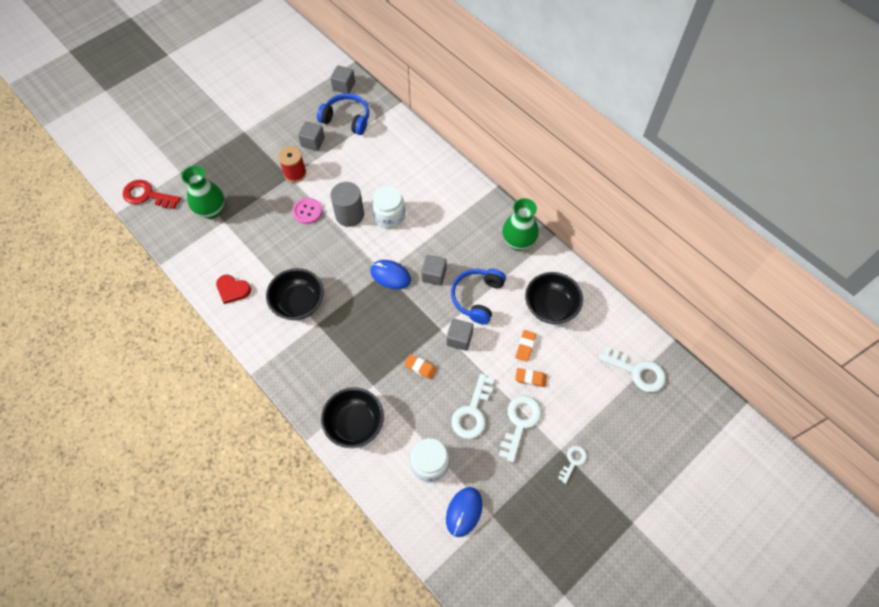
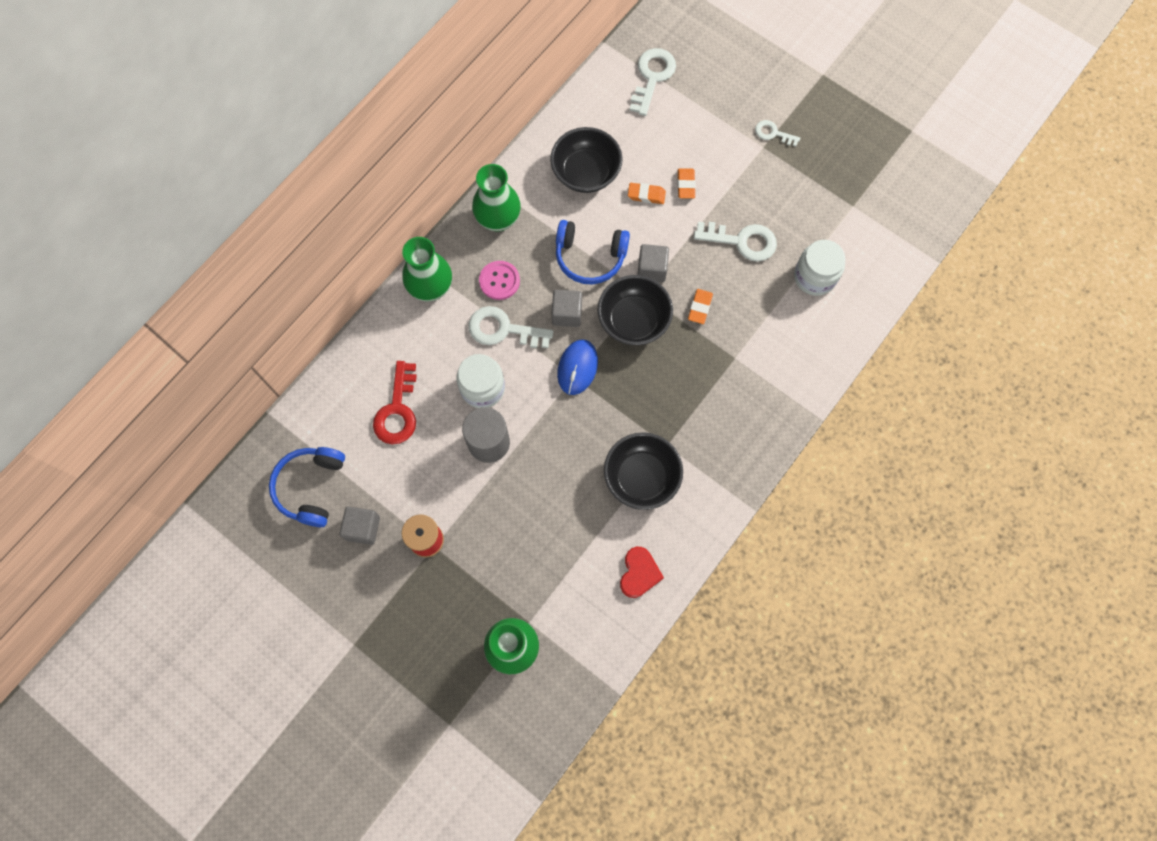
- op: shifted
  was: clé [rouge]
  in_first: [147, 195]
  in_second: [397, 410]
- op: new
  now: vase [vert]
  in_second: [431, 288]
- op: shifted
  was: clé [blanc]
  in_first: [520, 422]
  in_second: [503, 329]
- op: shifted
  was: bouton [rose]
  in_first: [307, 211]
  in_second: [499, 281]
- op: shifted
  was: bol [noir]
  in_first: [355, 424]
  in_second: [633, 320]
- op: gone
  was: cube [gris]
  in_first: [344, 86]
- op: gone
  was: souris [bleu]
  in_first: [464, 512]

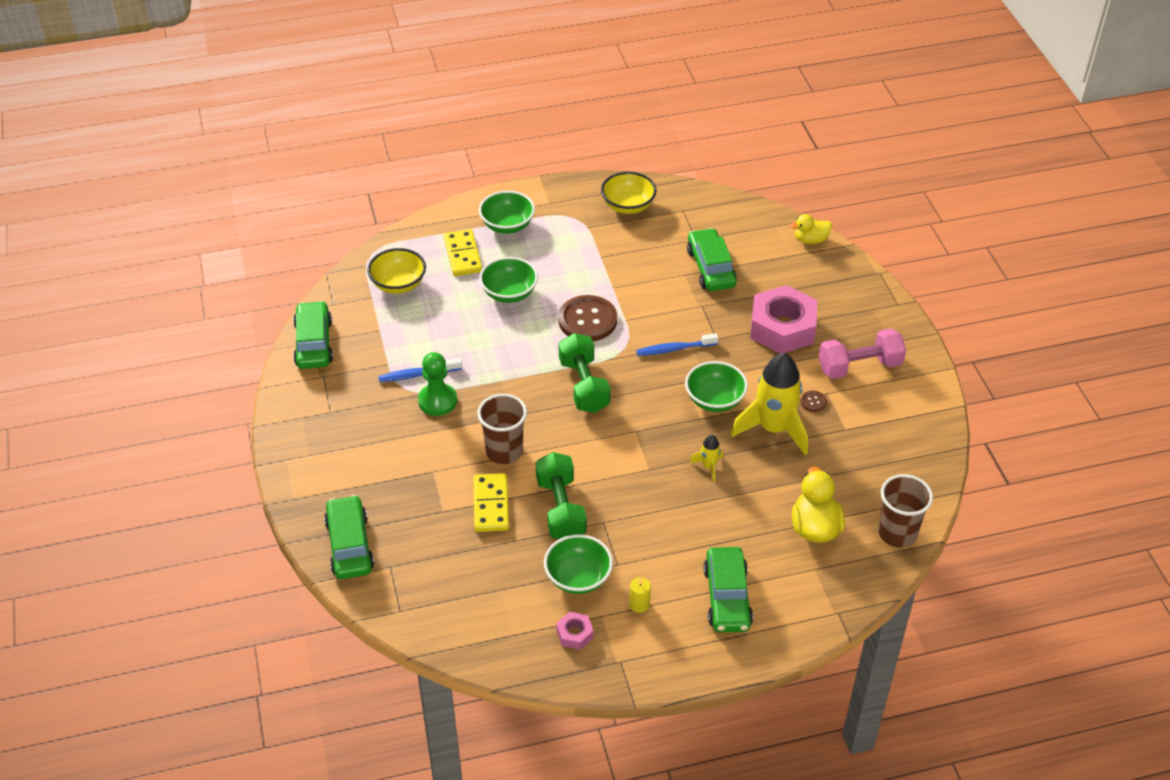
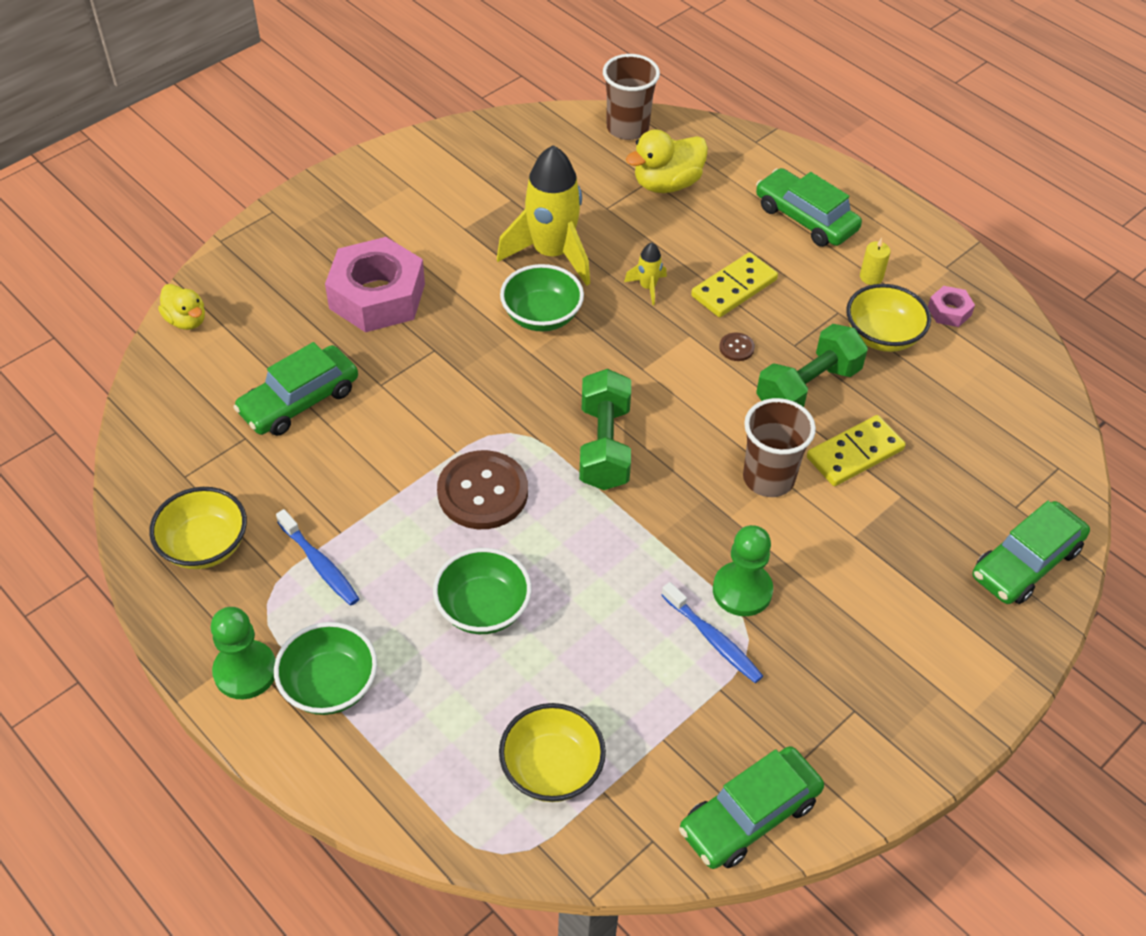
- op: new
  now: pion [vert]
  in_second: [245, 671]
- op: shifted
  was: brosse à dents [bleu]
  in_first: [674, 349]
  in_second: [320, 564]
- op: rotated
  was: haltère [vert]
  in_first: [584, 386]
  in_second: [604, 446]
  clockwise: -45
- op: shifted
  was: domino [jaune]
  in_first: [463, 255]
  in_second: [734, 288]
- op: shifted
  was: bouton [marron]
  in_first: [813, 402]
  in_second: [736, 348]
- op: rotated
  was: voiture [vert]
  in_first: [727, 597]
  in_second: [805, 218]
  clockwise: -105
- op: repainted
  was: bol [vert]
  now: bol [jaune]
  in_first: [578, 577]
  in_second: [882, 336]
- op: gone
  was: haltère [rose]
  in_first: [859, 366]

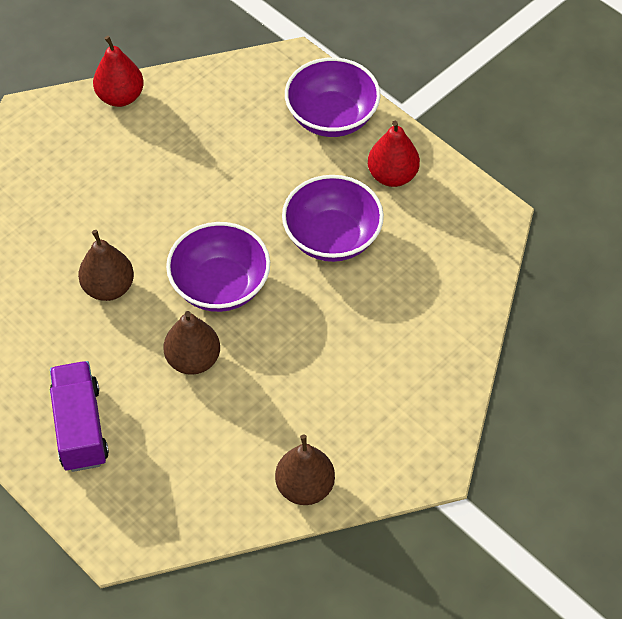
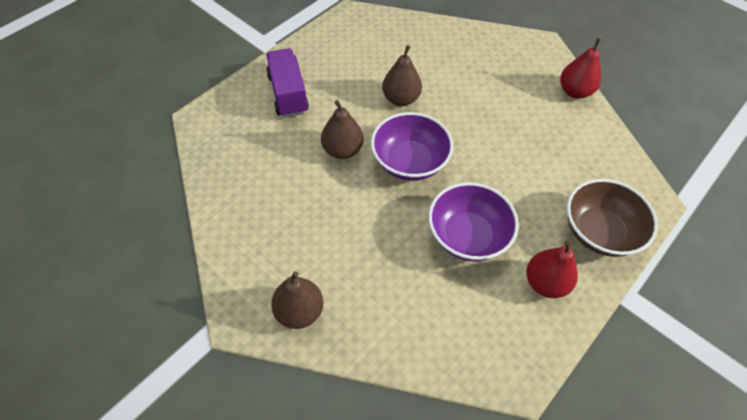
- op: rotated
  was: camion [violet]
  in_first: [80, 427]
  in_second: [288, 94]
  clockwise: -90
- op: shifted
  was: poire [marron]
  in_first: [305, 487]
  in_second: [299, 311]
- op: repainted
  was: bol [violet]
  now: bol [marron]
  in_first: [332, 117]
  in_second: [599, 232]

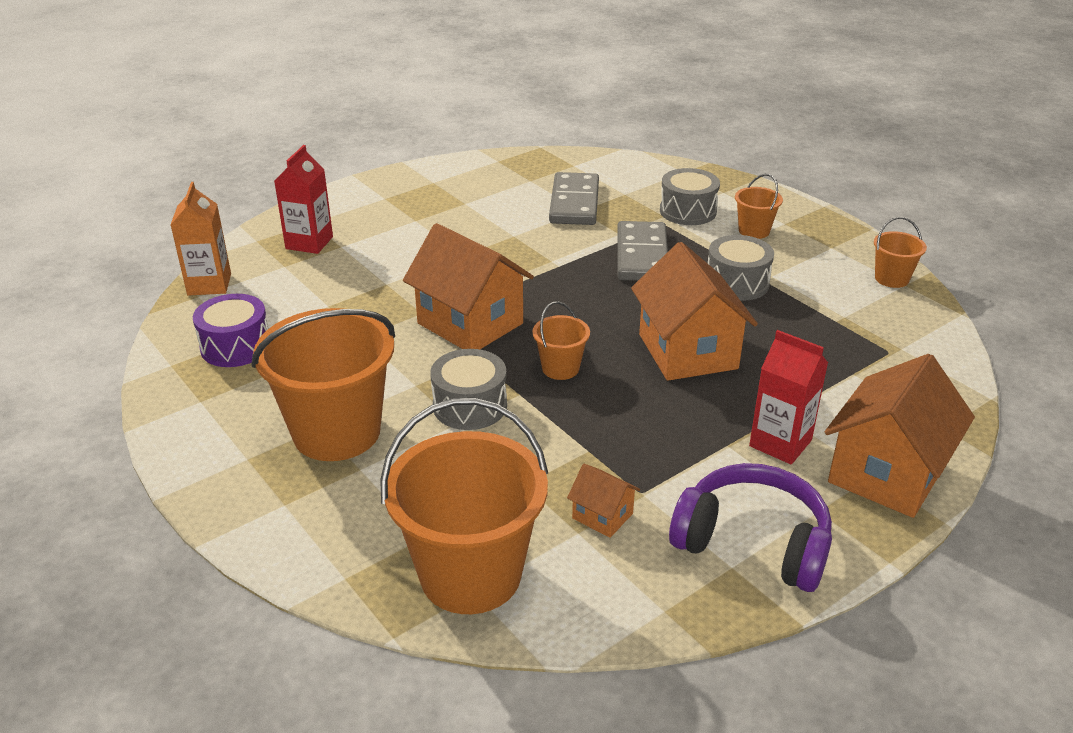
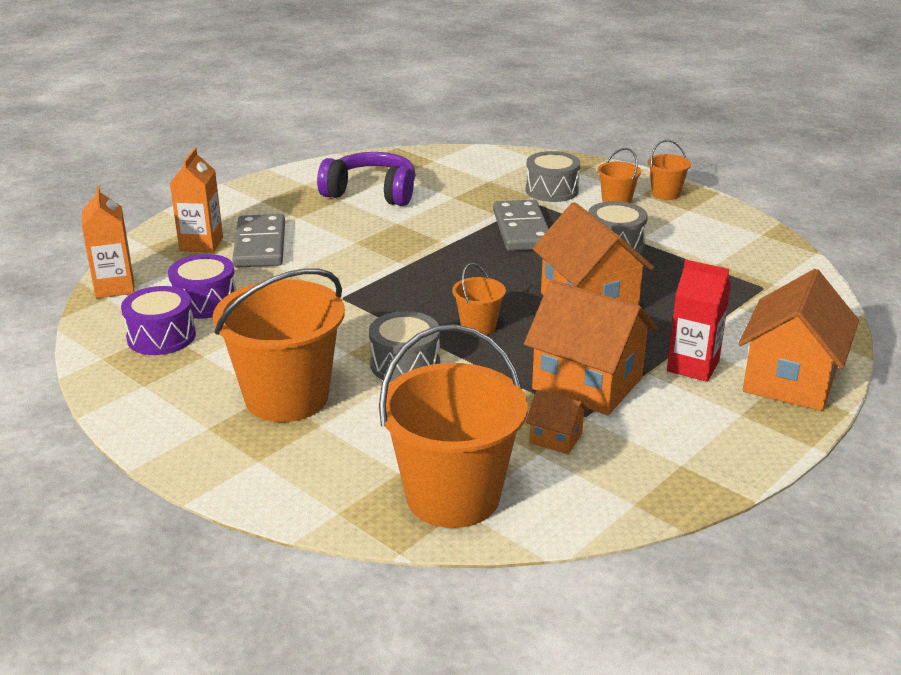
- op: new
  now: tambour [violet]
  in_second: [205, 302]
- op: repainted
  was: brique de lait [rouge]
  now: brique de lait [orange]
  in_first: [309, 243]
  in_second: [201, 244]
- op: shifted
  was: domino [gris]
  in_first: [574, 203]
  in_second: [260, 245]
- op: shifted
  was: casque audio [violet]
  in_first: [752, 543]
  in_second: [371, 193]
- op: shifted
  was: maison [orange]
  in_first: [470, 323]
  in_second: [587, 384]
- op: shifted
  was: seau [orange]
  in_first: [891, 279]
  in_second: [665, 194]

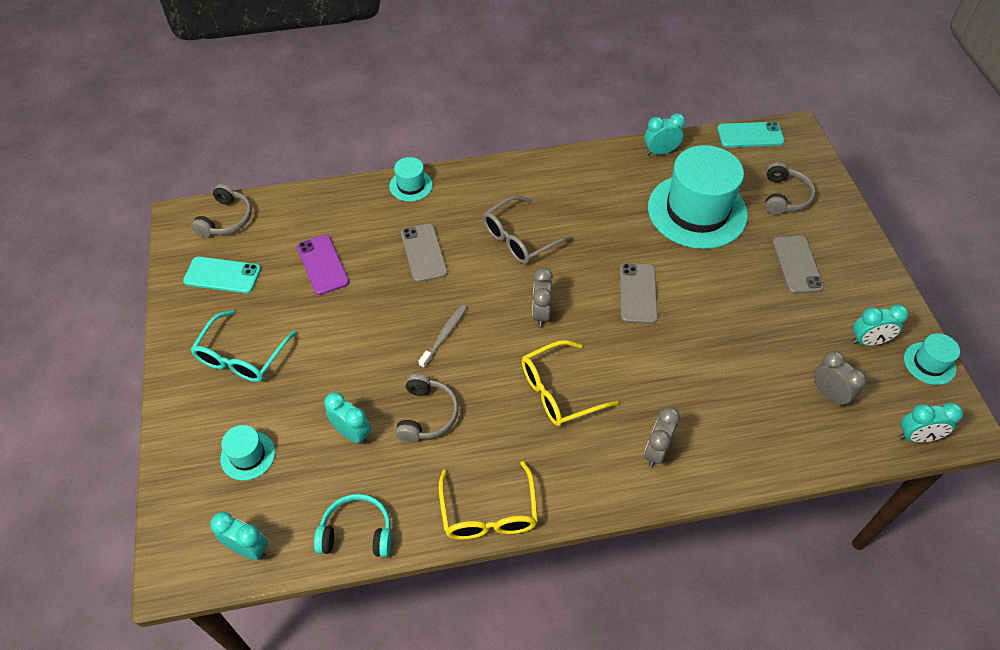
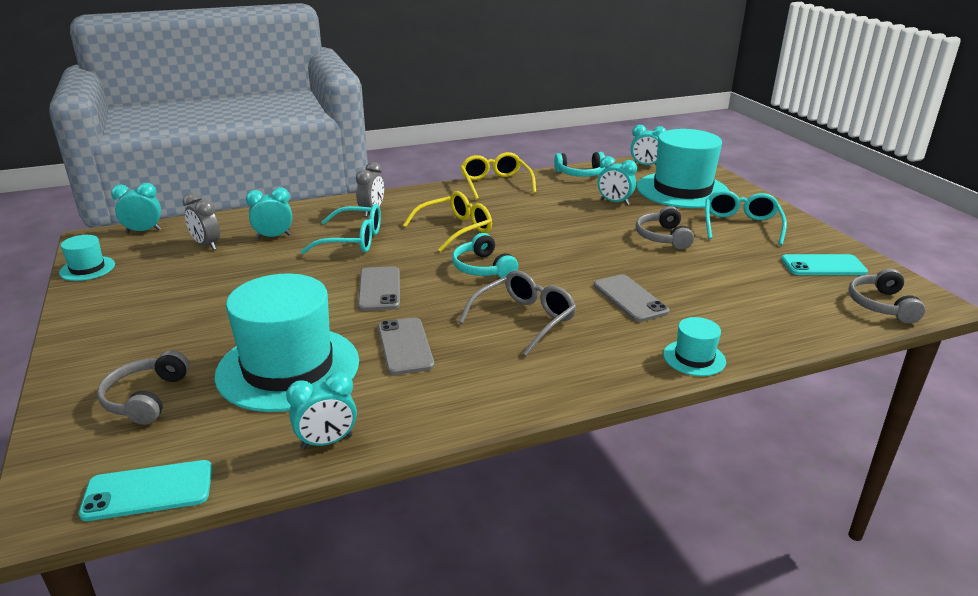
- op: shifted
  was: réveil [turquoise]
  in_first: [868, 341]
  in_second: [273, 237]
- op: new
  now: lunettes [turquoise]
  in_second: [353, 240]
- op: shifted
  was: téléphone [gris]
  in_first: [797, 264]
  in_second: [405, 346]
- op: swapped
  was: réveil [gris]
  now: casque audio [turquoise]
  in_first: [541, 313]
  in_second: [482, 268]
- op: shifted
  was: casque audio [gris]
  in_first: [427, 415]
  in_second: [662, 237]
- op: scaled
  was: chapeau [turquoise]
  in_first: [248, 455]
  in_second: [682, 190]
  ratio: 2.23
- op: gone
  was: téléphone [violet]
  in_first: [322, 265]
- op: gone
  was: brosse à dents [gris]
  in_first: [444, 335]

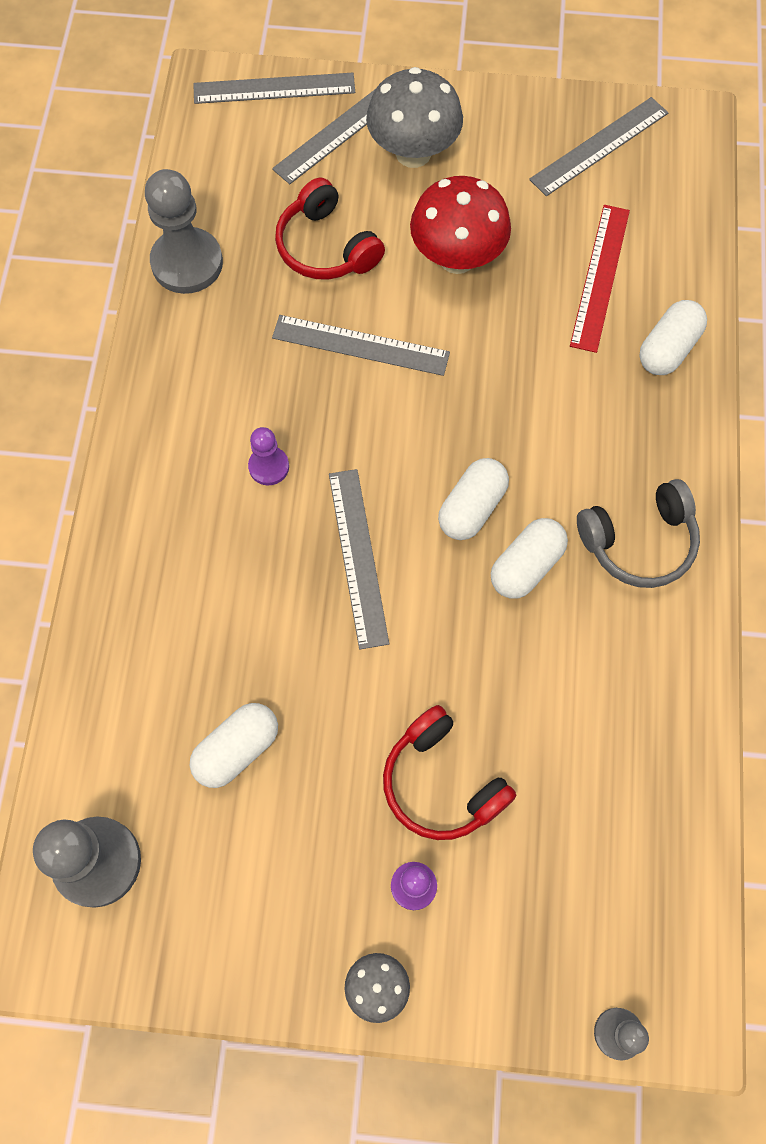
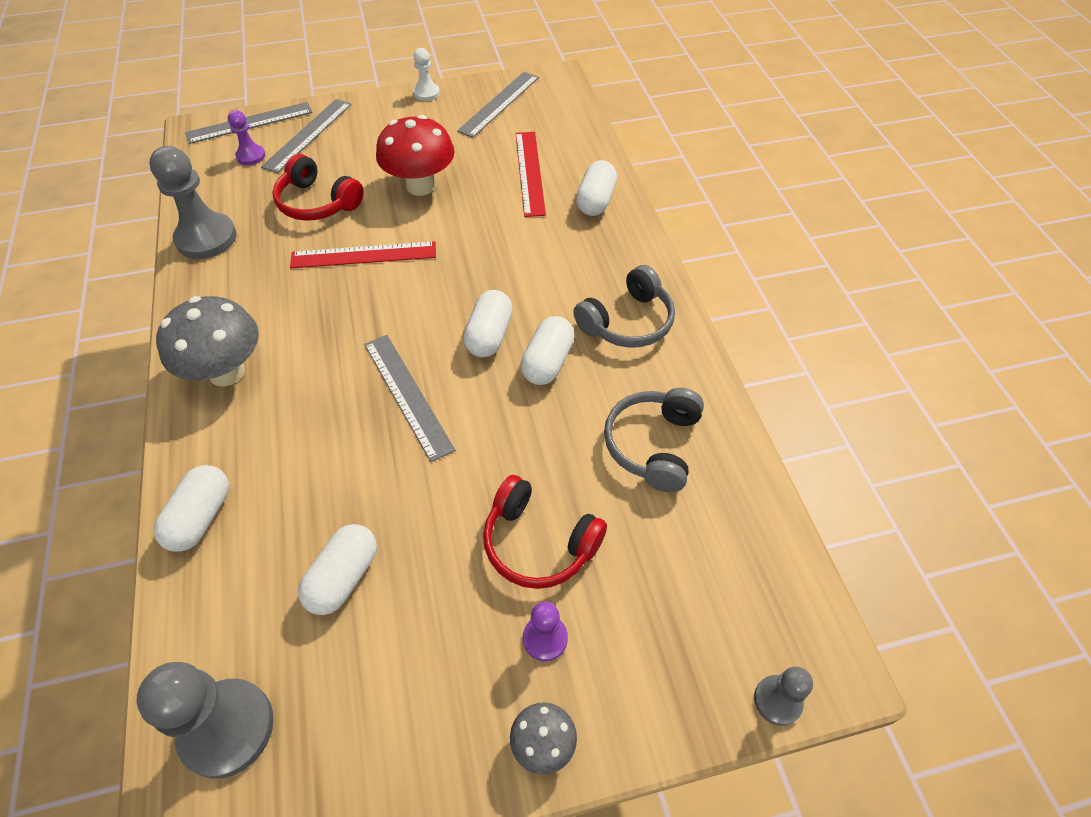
- op: new
  now: gélule [blanc]
  in_second: [201, 517]
- op: shifted
  was: champignon [gris]
  in_first: [413, 153]
  in_second: [226, 372]
- op: shifted
  was: pion [violet]
  in_first: [269, 466]
  in_second: [251, 156]
- op: repainted
  was: règle [gris]
  now: règle [rouge]
  in_first: [360, 345]
  in_second: [364, 255]
- op: new
  now: pion [blanc]
  in_second: [426, 93]
- op: new
  now: casque audio [gris]
  in_second: [653, 445]

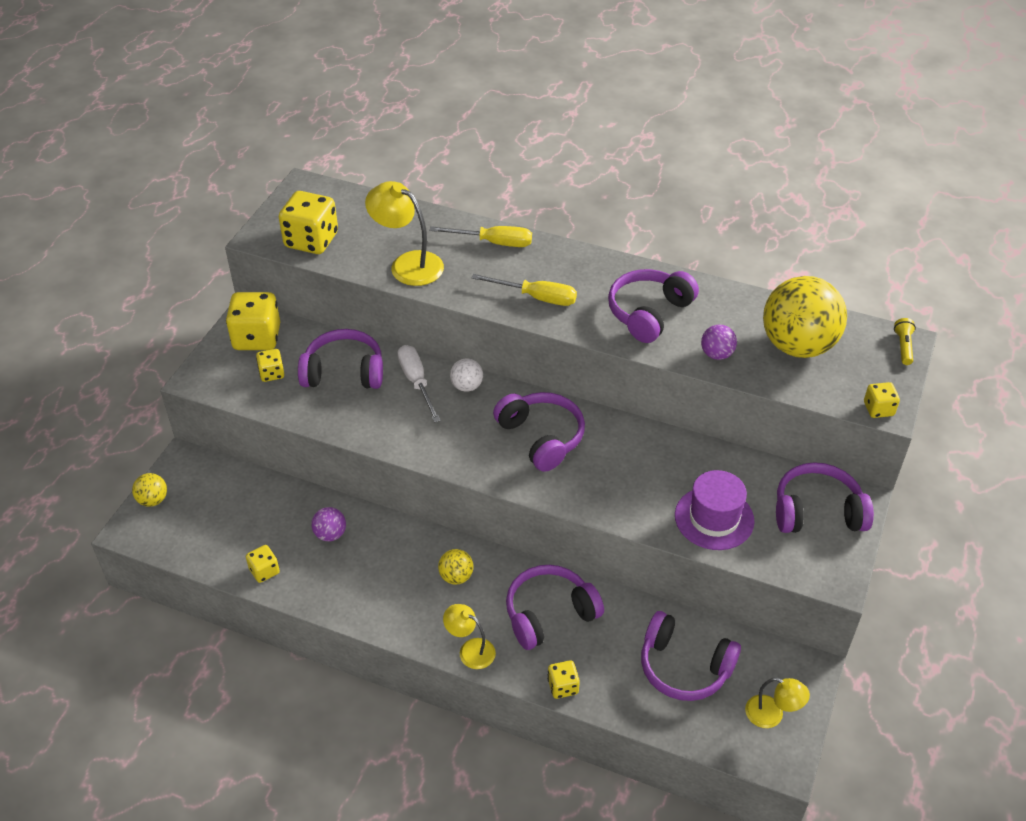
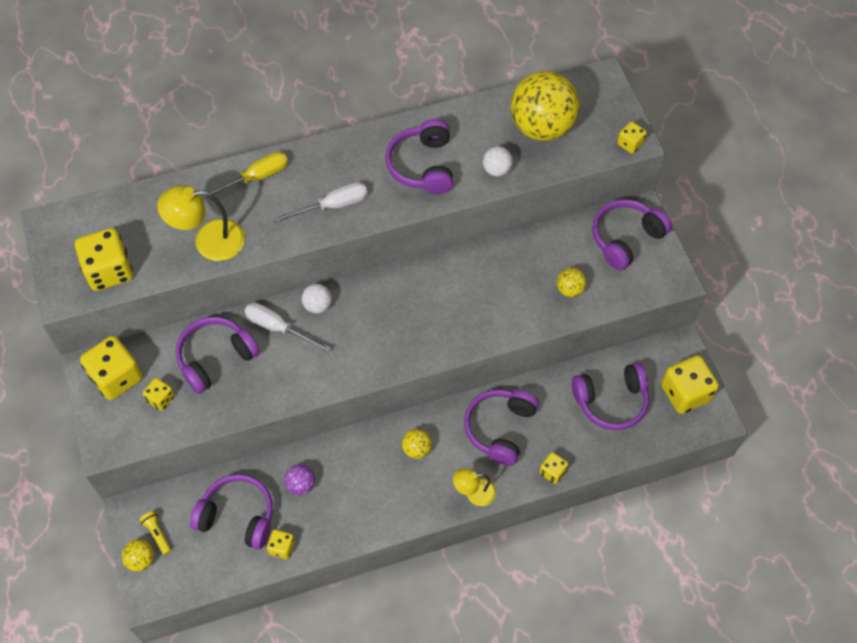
- op: shifted
  was: lampe de poche [jaune]
  in_first: [903, 347]
  in_second: [157, 534]
- op: shifted
  was: casque audio [violet]
  in_first: [541, 437]
  in_second: [237, 516]
- op: repainted
  was: tournevis [jaune]
  now: tournevis [blanc]
  in_first: [536, 297]
  in_second: [333, 206]
- op: repainted
  was: balle [violet]
  now: balle [blanc]
  in_first: [716, 354]
  in_second: [496, 170]
- op: swapped
  was: chapeau [violet]
  now: balle [jaune]
  in_first: [714, 518]
  in_second: [569, 289]
- op: swapped
  was: lampe [jaune]
  now: dé [jaune]
  in_first: [772, 715]
  in_second: [685, 393]

